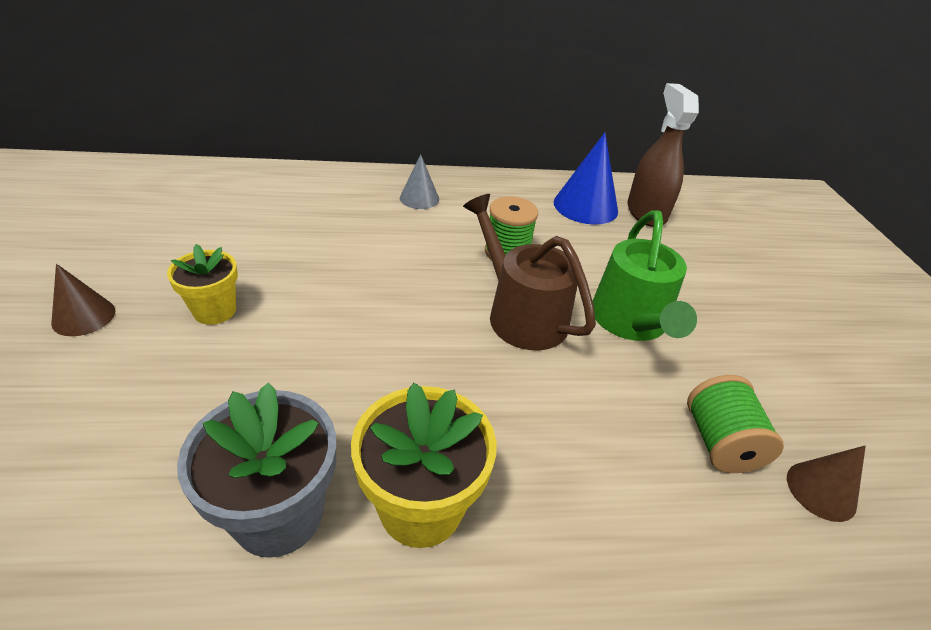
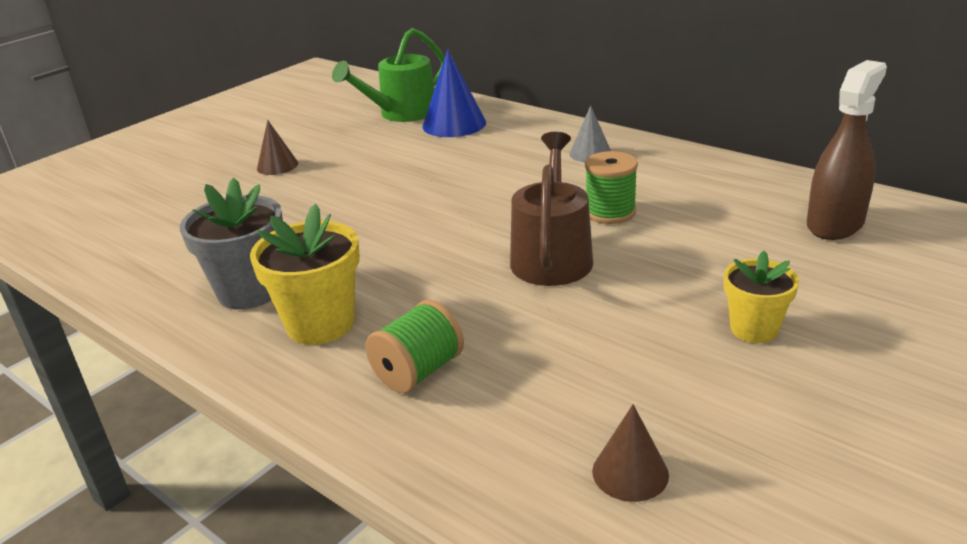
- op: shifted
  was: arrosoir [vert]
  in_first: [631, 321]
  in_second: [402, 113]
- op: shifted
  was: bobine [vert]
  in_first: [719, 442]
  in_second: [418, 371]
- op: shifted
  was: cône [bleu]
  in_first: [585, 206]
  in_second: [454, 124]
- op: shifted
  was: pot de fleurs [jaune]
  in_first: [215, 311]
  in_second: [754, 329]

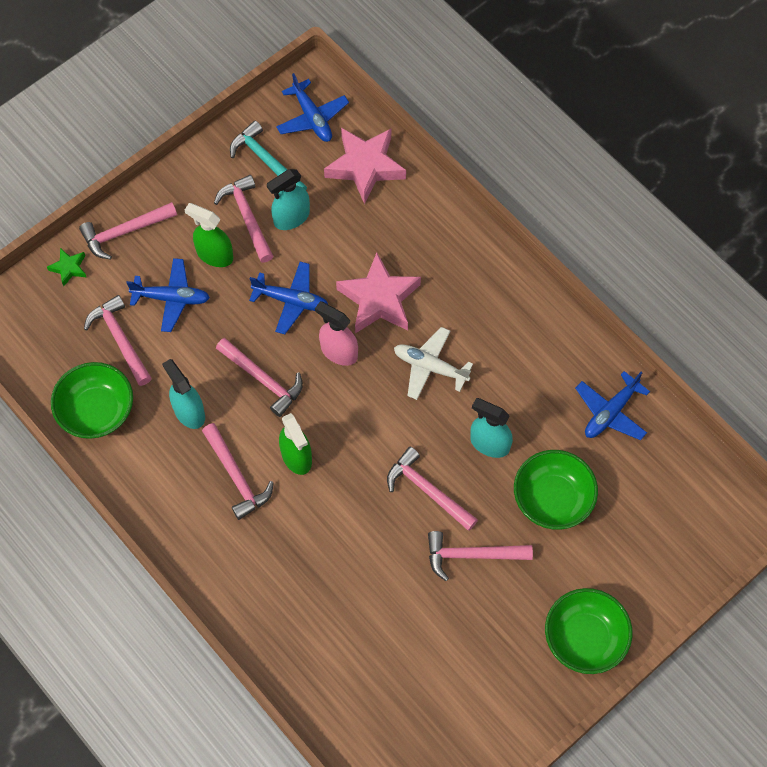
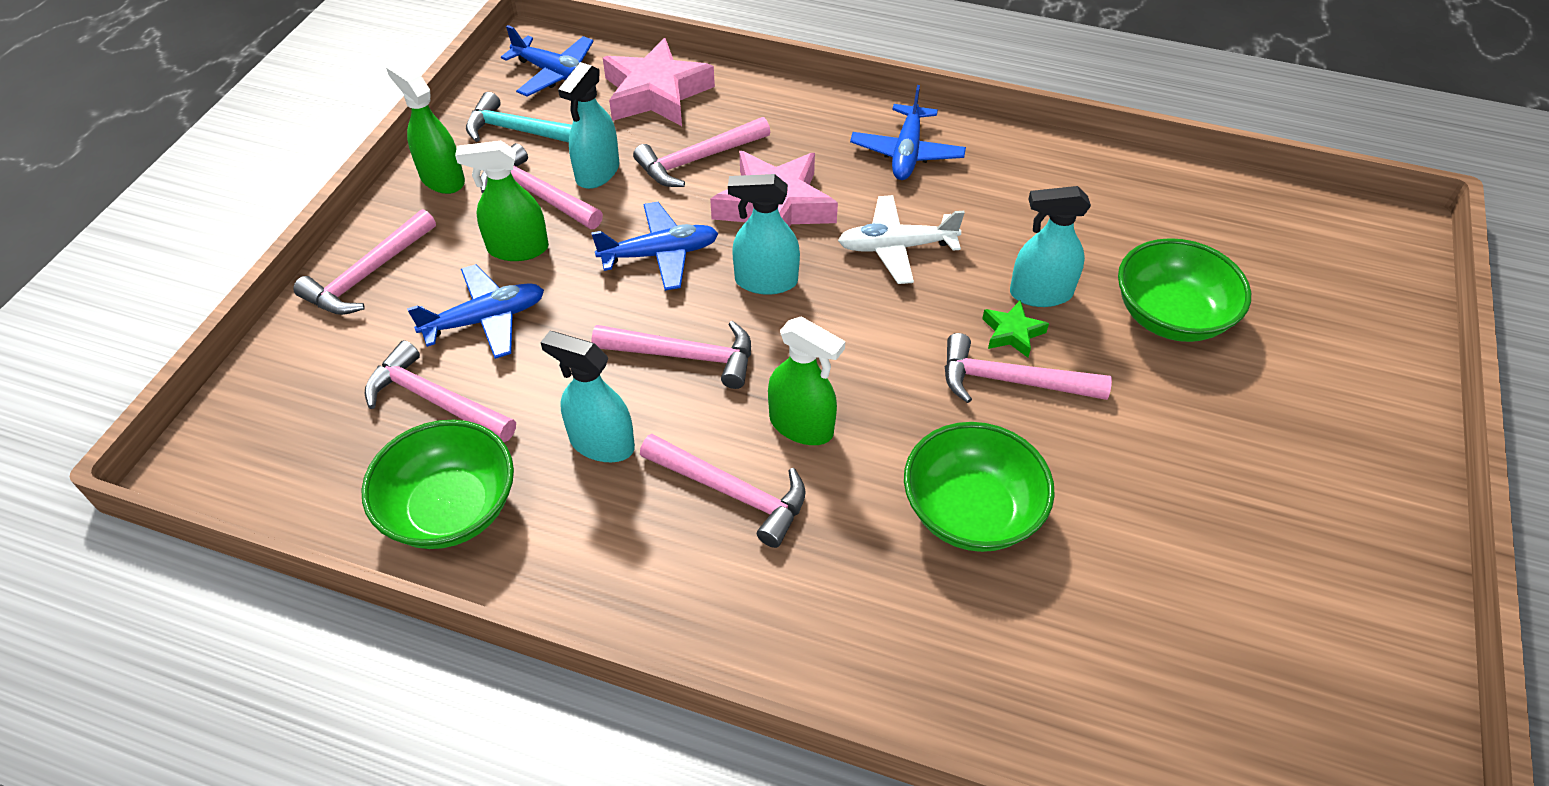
- op: new
  now: vaporisateur [vert]
  in_second: [442, 179]
- op: shifted
  was: marteau [rose]
  in_first: [472, 555]
  in_second: [698, 160]
- op: repainted
  was: vaporisateur [rose]
  now: vaporisateur [turquoise]
  in_first: [338, 351]
  in_second: [765, 281]
- op: shifted
  was: avion [bleu]
  in_first: [610, 412]
  in_second: [906, 153]
- op: shifted
  was: bol [vert]
  in_first: [585, 638]
  in_second: [971, 511]
- op: shifted
  was: étoile [vert]
  in_first: [69, 268]
  in_second: [1012, 333]

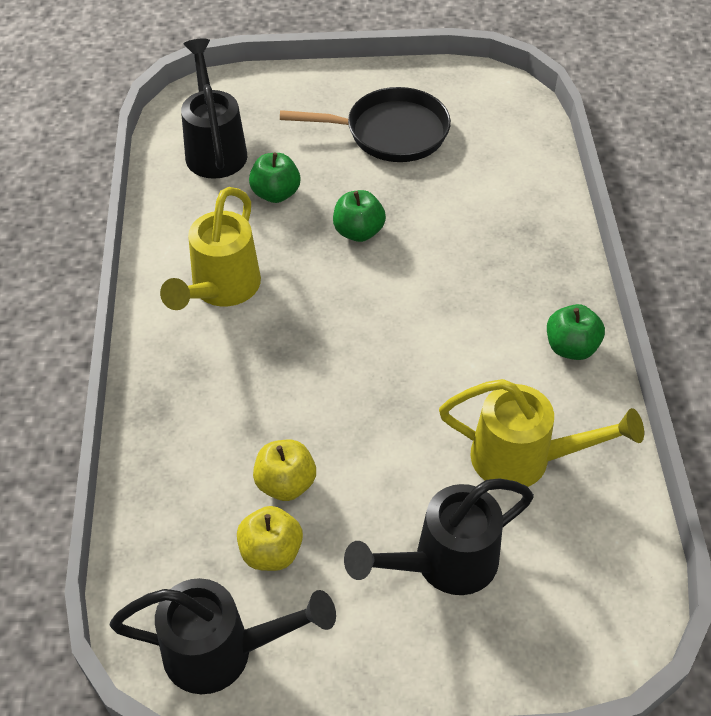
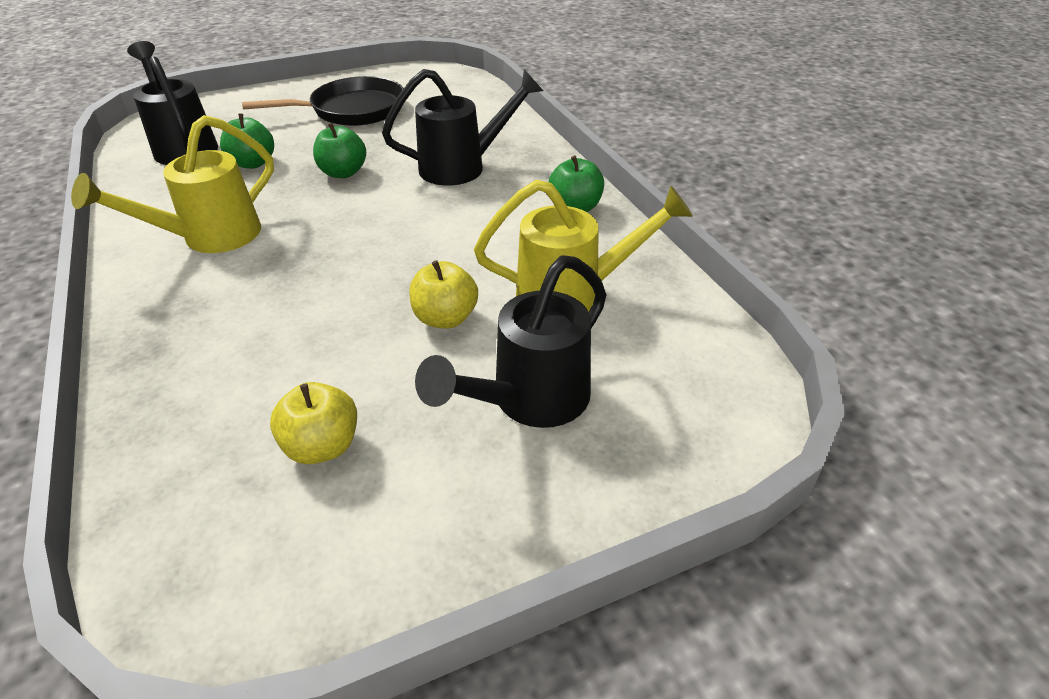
- op: rotated
  was: arrosoir [jaune]
  in_first: [220, 290]
  in_second: [209, 238]
  clockwise: 45
- op: shifted
  was: arrosoir [noir]
  in_first: [224, 652]
  in_second: [463, 167]
- op: shifted
  was: pomme [jaune]
  in_first: [285, 483]
  in_second: [445, 318]

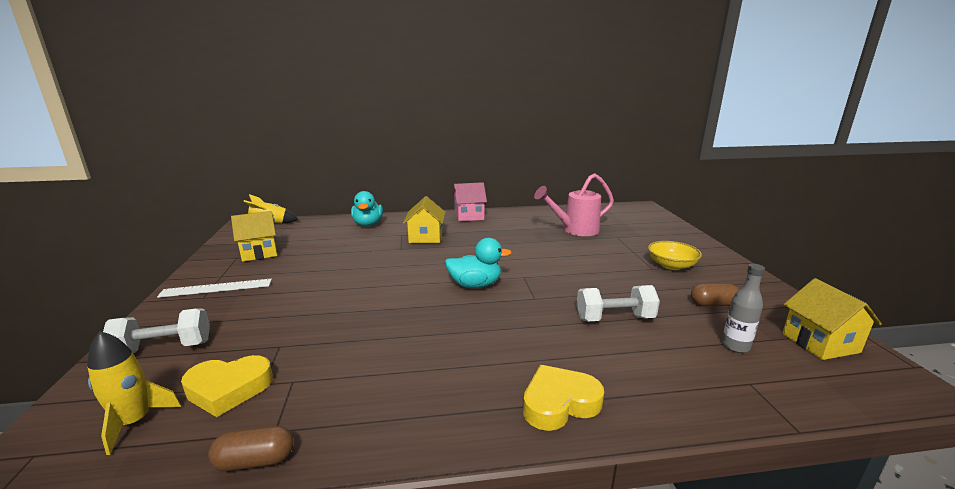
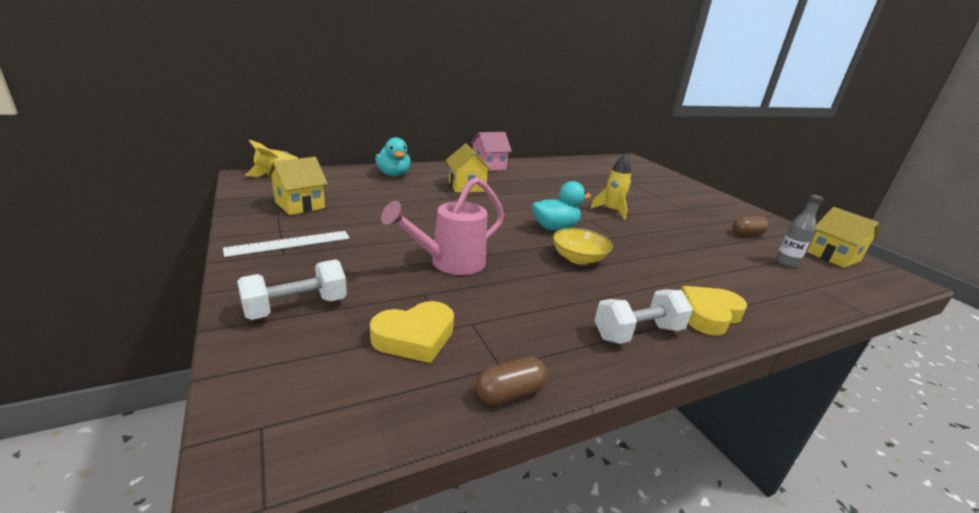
- op: shifted
  was: arrosoir [rose]
  in_first: [574, 230]
  in_second: [449, 263]
- op: shifted
  was: bol [jaune]
  in_first: [671, 265]
  in_second: [578, 258]
- op: shifted
  was: fusée [jaune]
  in_first: [134, 422]
  in_second: [612, 211]
- op: shifted
  was: haltère [blanc]
  in_first: [614, 318]
  in_second: [637, 333]

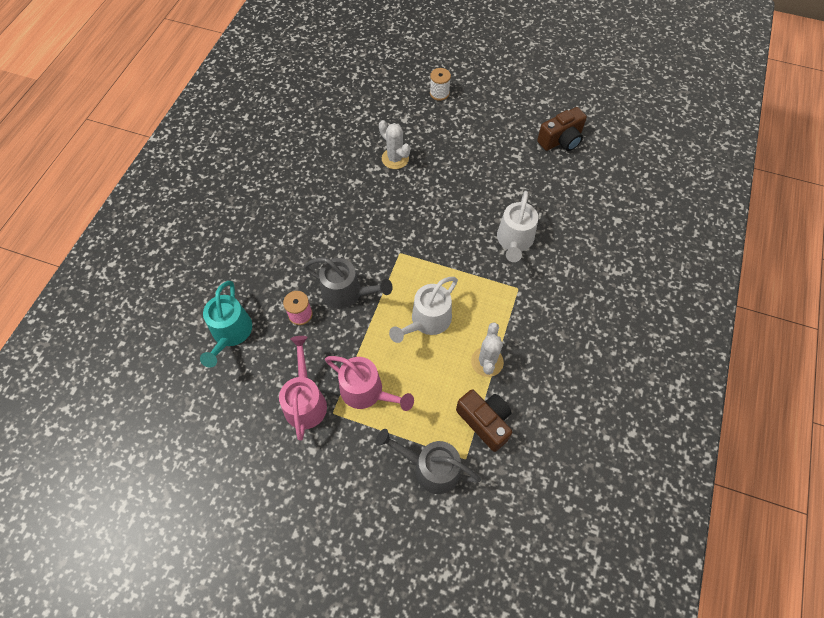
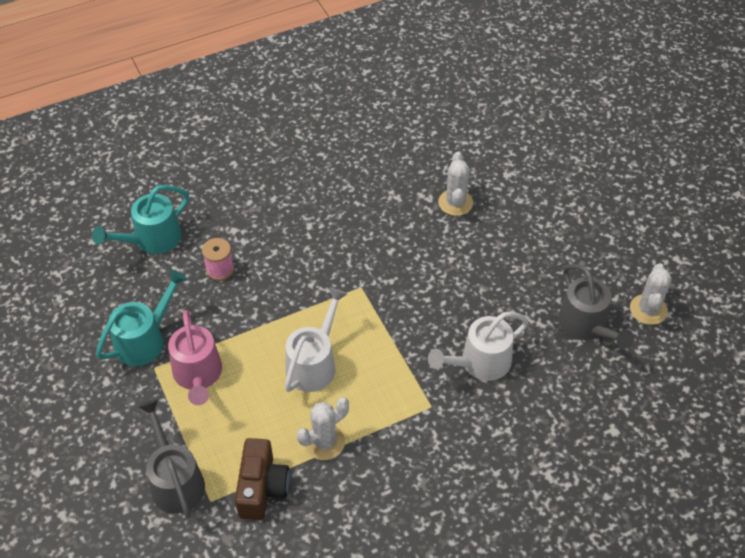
- op: repainted
  was: arrosoir [rose]
  now: arrosoir [turquoise]
  in_first: [305, 400]
  in_second: [145, 339]
- op: rotated
  was: arrosoir [blanc]
  in_first: [427, 321]
  in_second: [314, 363]
  clockwise: 120
- op: shifted
  was: arrosoir [gris]
  in_first: [347, 293]
  in_second: [586, 326]
- op: swapped
  was: appareil photo [marron]
  now: cactus [blanc]
  in_first: [561, 140]
  in_second: [648, 310]
- op: gone
  was: bobine [blanc]
  in_first: [439, 93]

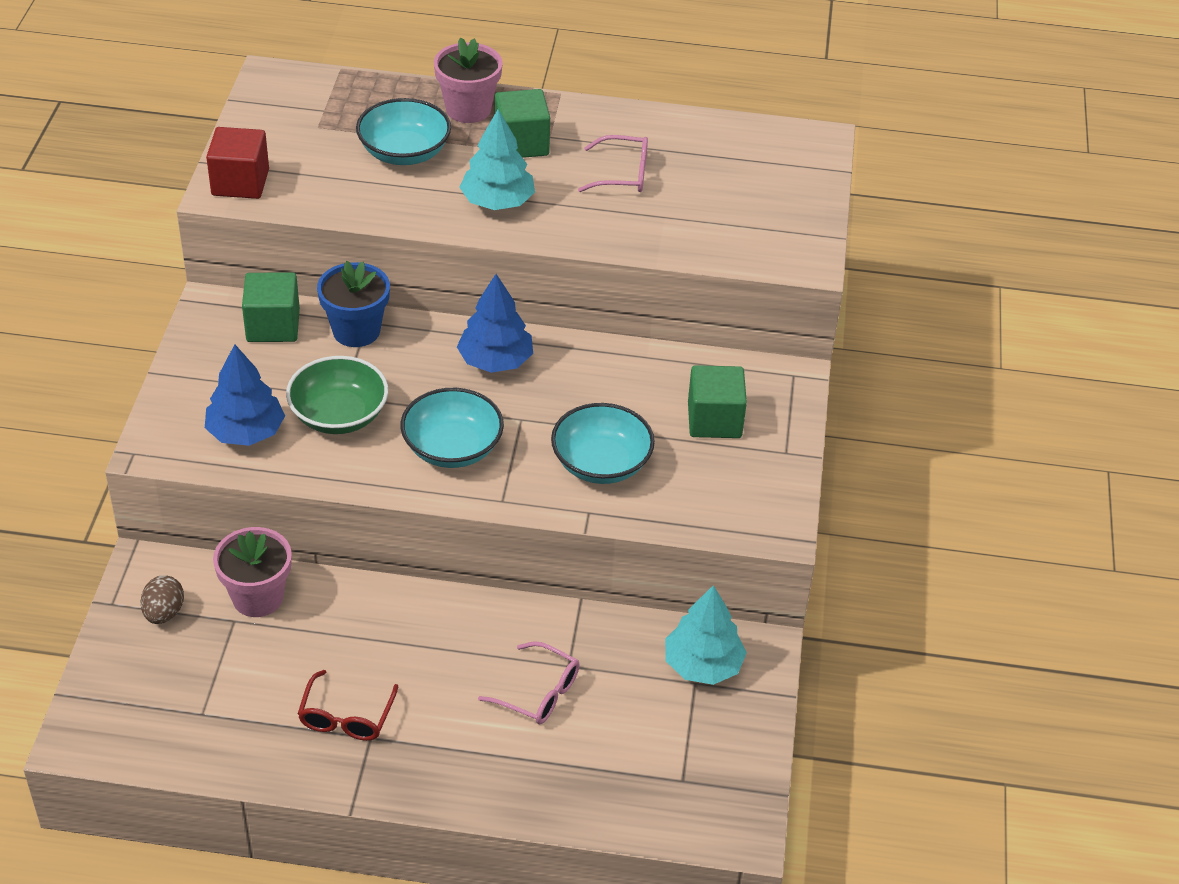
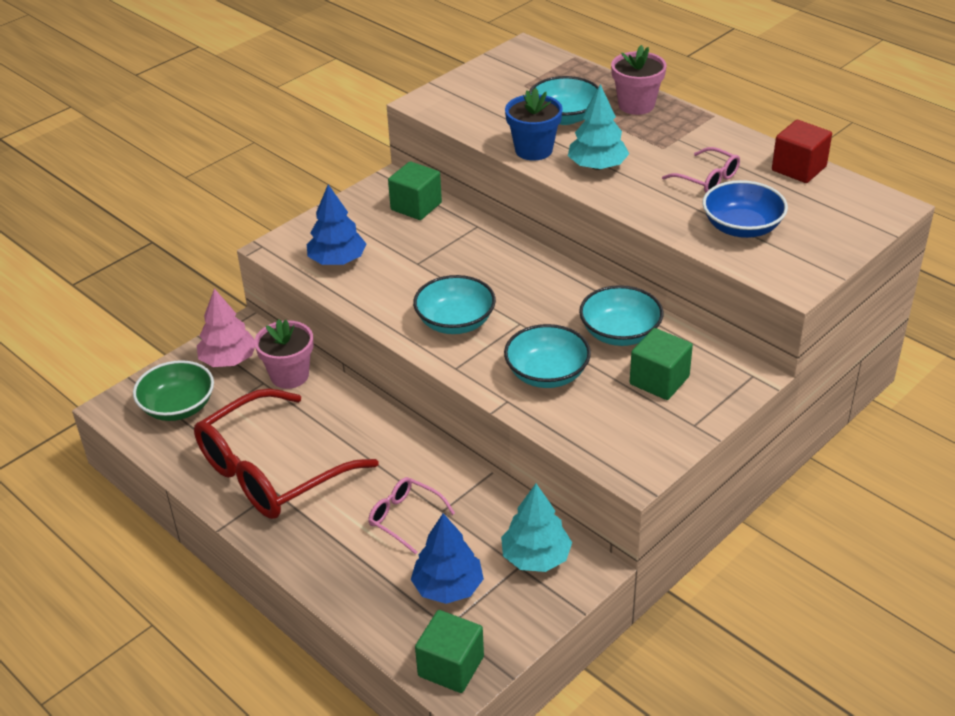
- op: shifted
  was: bol [vert]
  in_first: [339, 415]
  in_second: [178, 407]
- op: scaled
  was: lunettes [rouge]
  in_first: [346, 717]
  in_second: [271, 471]
  ratio: 2.21
- op: swapped
  was: œuf [marron]
  now: arbre [rose]
  in_first: [164, 613]
  in_second: [229, 360]
- op: rotated
  was: lunettes [rose]
  in_first: [538, 693]
  in_second: [405, 518]
  clockwise: 150
- op: shifted
  was: arbre [bleu]
  in_first: [495, 361]
  in_second: [448, 587]
- op: shifted
  was: cube [vert]
  in_first: [521, 143]
  in_second: [451, 666]
- op: shifted
  was: pot de fleurs [bleu]
  in_first: [356, 331]
  in_second: [533, 150]
- op: new
  now: bol [turquoise]
  in_second: [620, 333]
- op: new
  now: bol [bleu]
  in_second: [742, 227]
- op: shifted
  was: cube [rouge]
  in_first: [240, 182]
  in_second: [799, 168]

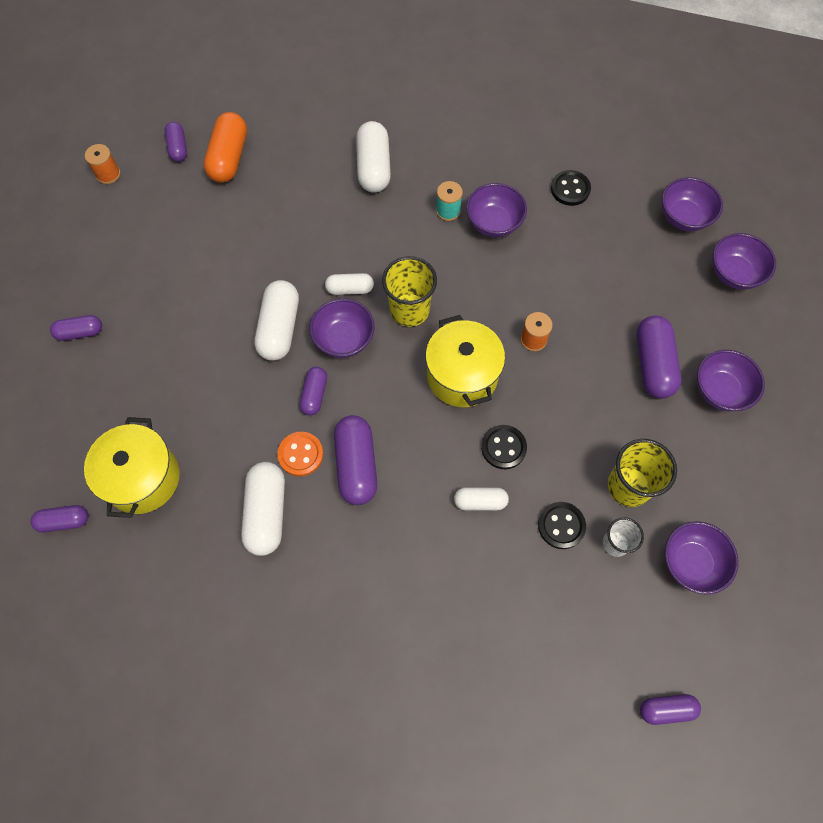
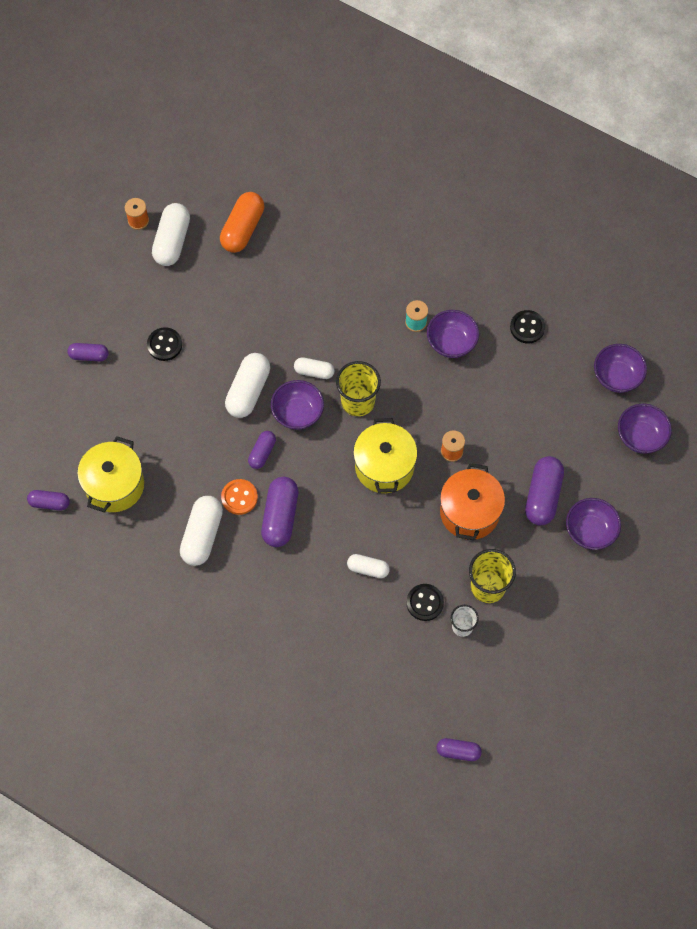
- op: shifted
  was: bouton [noir]
  in_first: [503, 447]
  in_second: [164, 345]
- op: shifted
  was: gélule [blanc]
  in_first: [373, 167]
  in_second: [172, 241]
- op: new
  now: marmite [orange]
  in_second: [469, 512]
- op: gone
  was: gélule [violet]
  in_first: [178, 148]
- op: gone
  was: bol [violet]
  in_first: [691, 562]

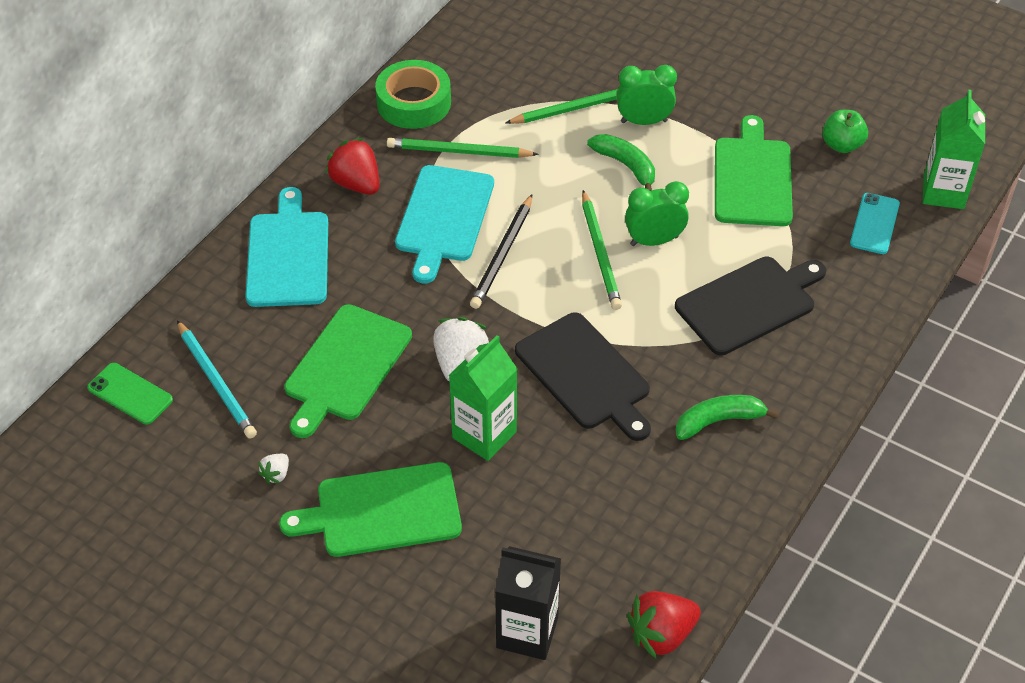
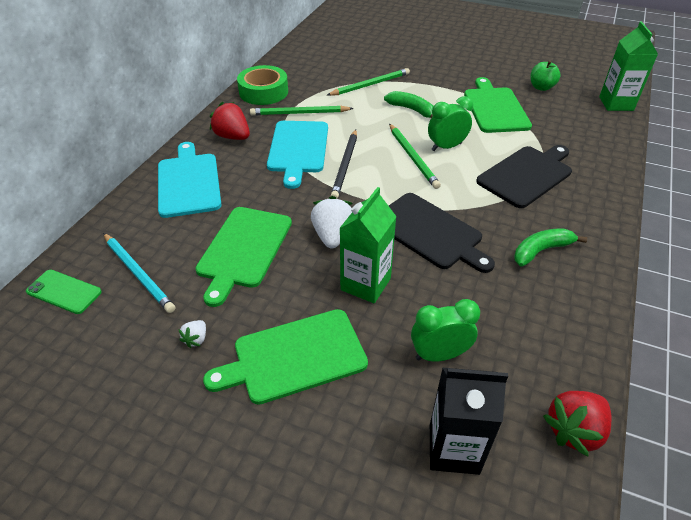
- op: shifted
  was: réveil [vert]
  in_first: [644, 121]
  in_second: [439, 355]
- op: gone
  was: téléphone [turquoise]
  in_first: [874, 224]

